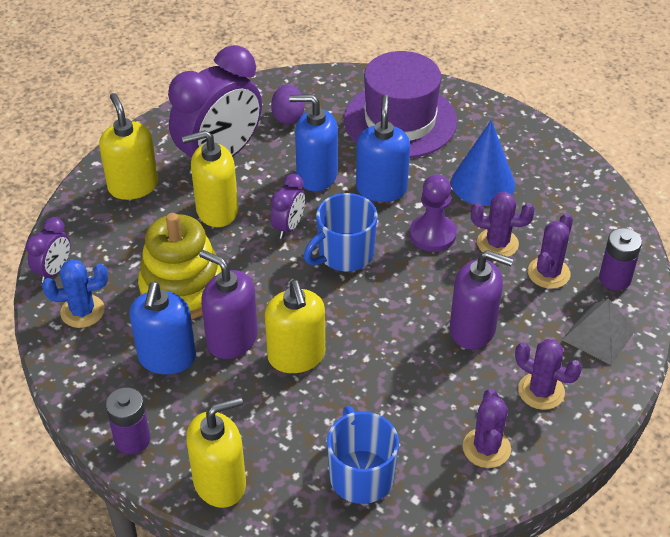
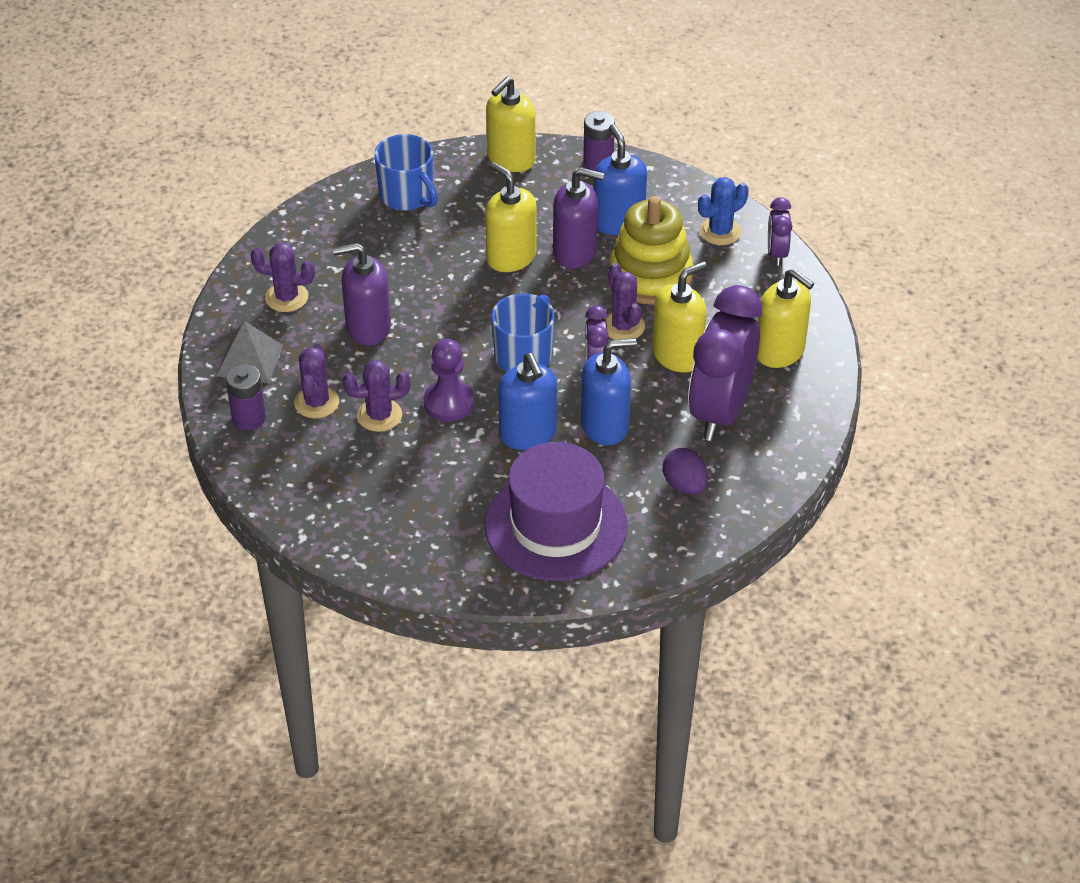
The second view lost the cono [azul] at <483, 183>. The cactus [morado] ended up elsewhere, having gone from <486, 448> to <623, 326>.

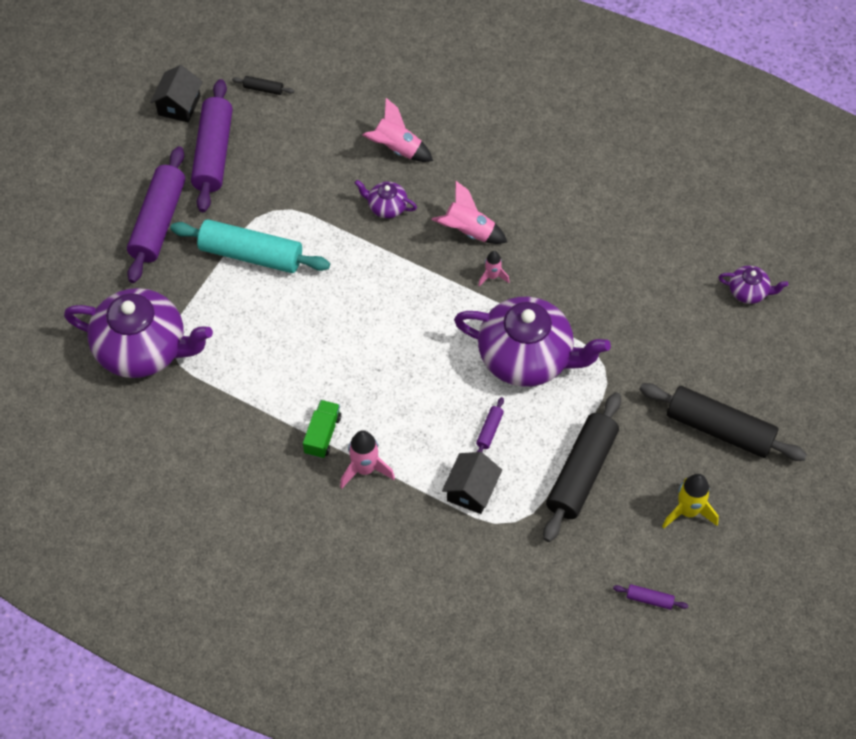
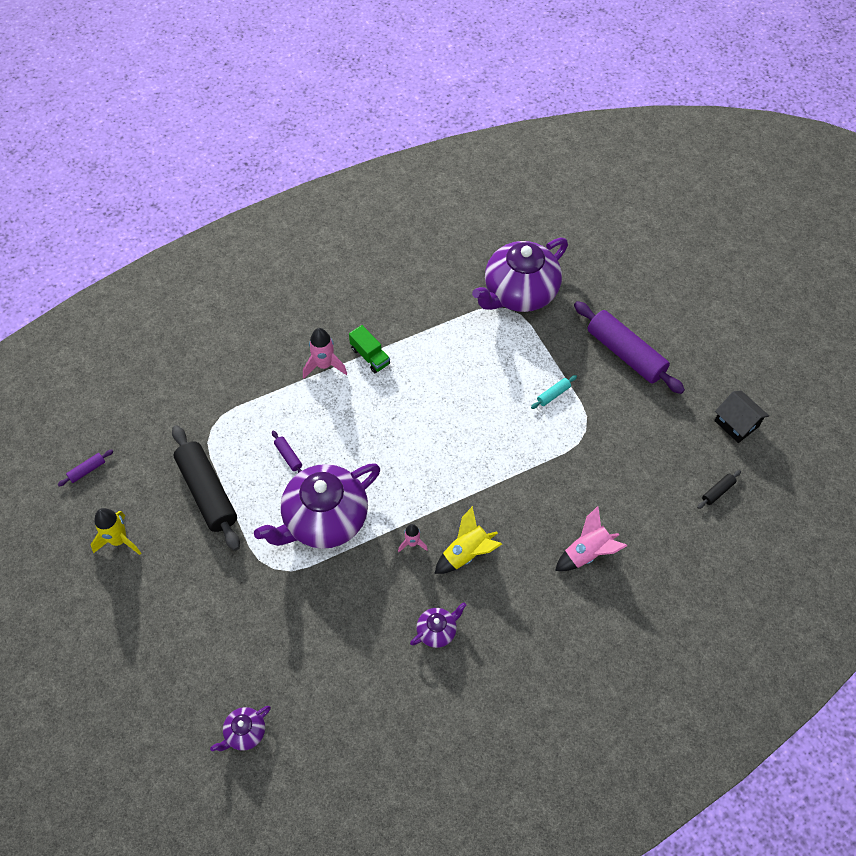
The second view lost the rodillo [morado] at <213, 153>. The second view lost the casa [negro] at <471, 491>. The second view lost the rodillo [negro] at <719, 429>. The tetera [morado] ended up elsewhere, having gone from <386, 207> to <437, 631>. What was the cohete [rosa] at <468, 232> turned into the cohete [amarillo] at <466, 553>. The size of the rodillo [turquesa] at <251, 255> changed by a factor of 0.41.

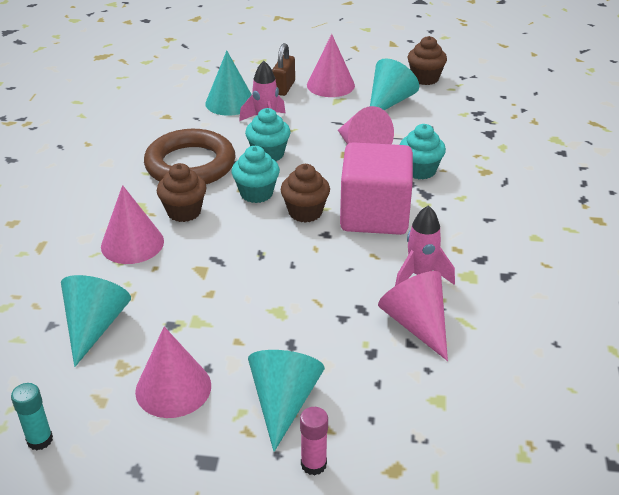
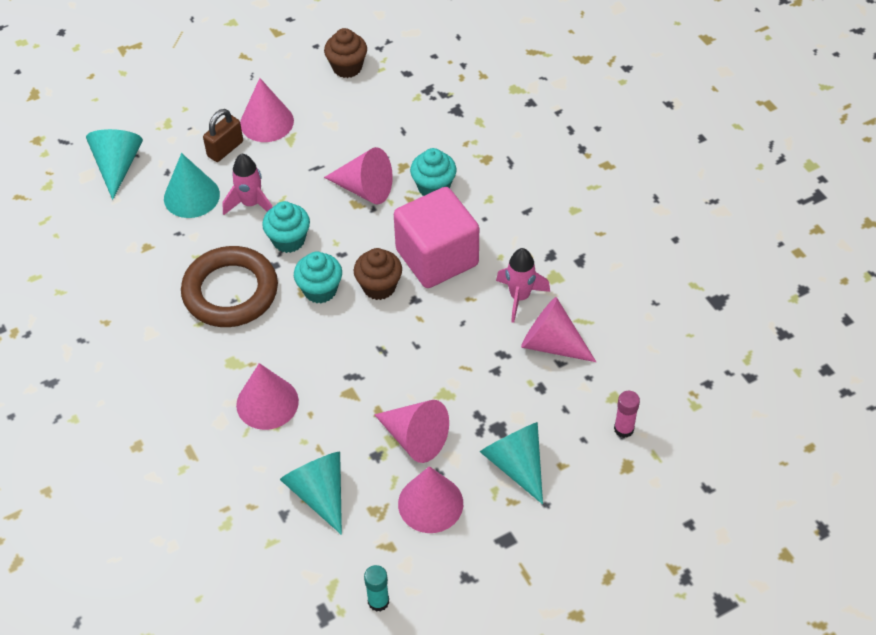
The second view lost the magdalena [marrón] at <184, 212>. The second view gained the cono [rosa] at <415, 438>. The barra de pegamento [rosa] ended up elsewhere, having gone from <313, 464> to <624, 429>. The cono [turquesa] ended up elsewhere, having gone from <389, 102> to <117, 166>. The candado [marrón] at <284, 88> ended up facing another way, 60 degrees clockwise from before.

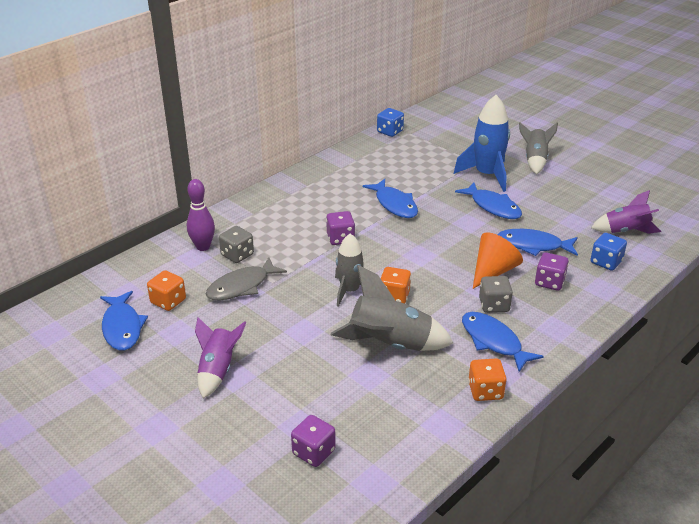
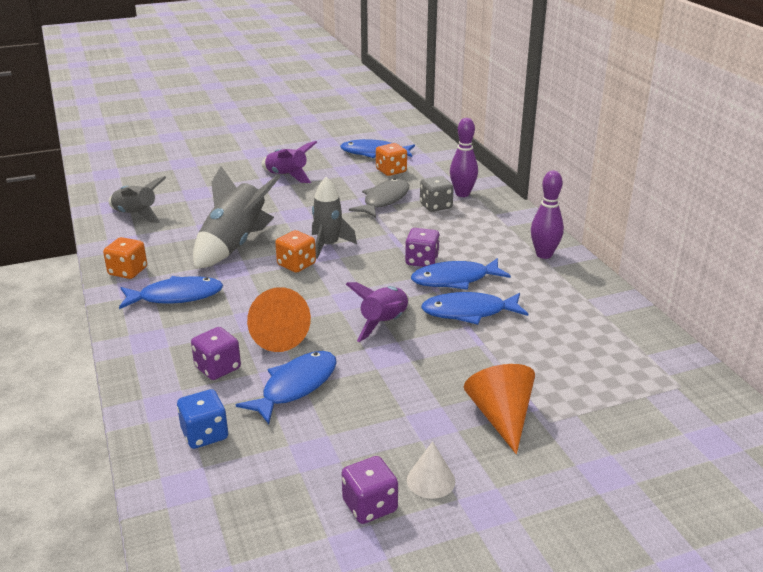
The second view lost the dado [azul] at <390, 132>. The second view lost the dado [gris] at <494, 305>. The second view gained the cono [blanco] at <431, 480>. The second view gained the bolo [morado] at <544, 254>. The dado [morado] ended up elsewhere, having gone from <313, 452> to <370, 506>. The pez [azul] ended up elsewhere, having gone from <493, 207> to <455, 280>. The cohete [gris] ended up elsewhere, having gone from <535, 160> to <136, 215>. The cohete [morado] ended up elsewhere, having gone from <625, 231> to <384, 323>. Where the cohete [azul] stood at <487, 175>, the cono [naranja] came to stand at <501, 417>. The pez [gris] at <242, 286> ended up facing another way, 45 degrees clockwise from before.

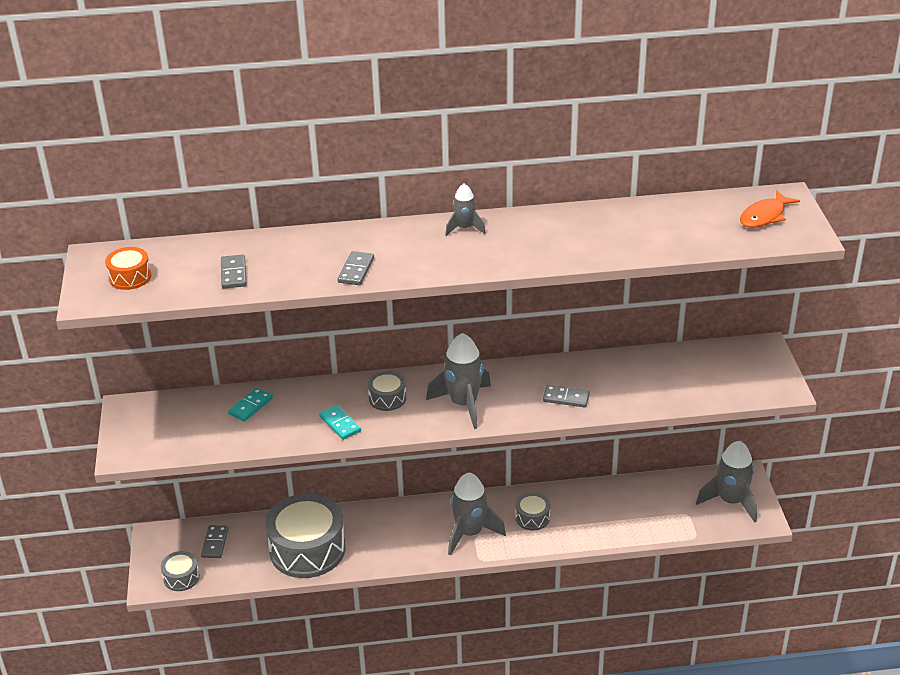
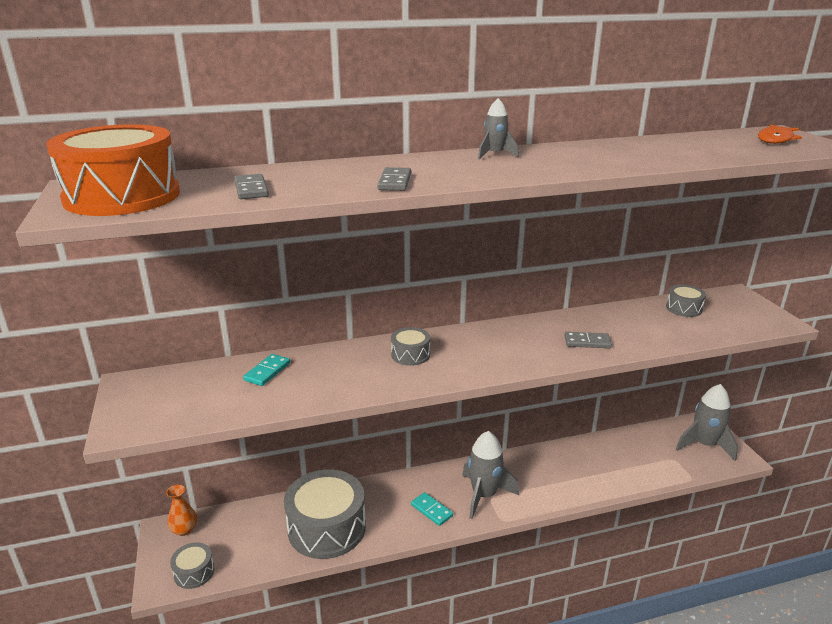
The second view lost the ficha de dominó [gris] at <215, 543>. The second view lost the cohete [gris] at <463, 404>. The second view gained the florero [naranja] at <184, 530>. The ficha de dominó [turquesa] ended up elsewhere, having gone from <340, 424> to <431, 510>. The tambor [gris] ended up elsewhere, having gone from <532, 517> to <684, 308>. The size of the tambor [naranja] at <130, 277> changed by a factor of 2.15.

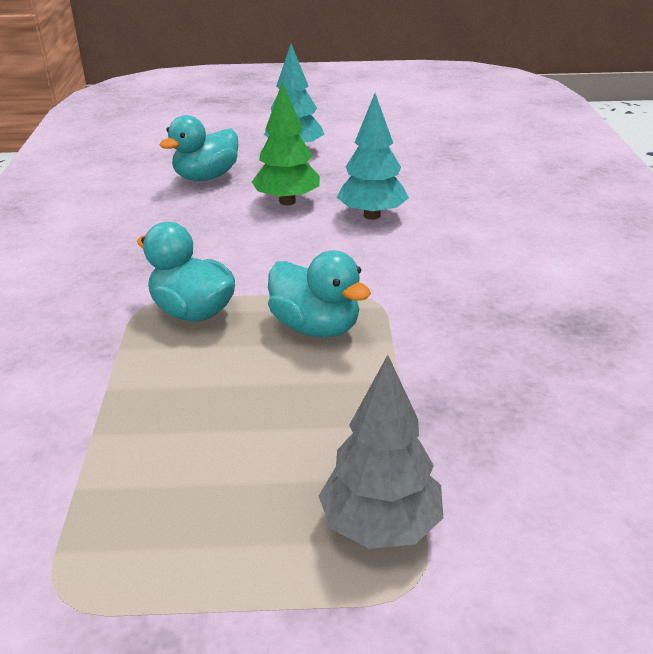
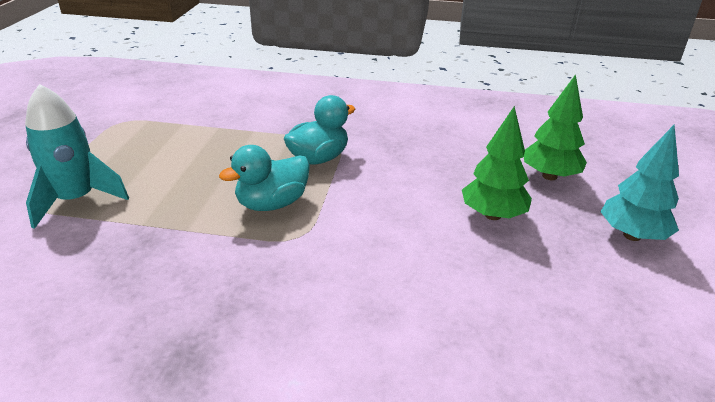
The second view lost the árbol [turquesa] at <372, 215>. Where the pato [turquesa] stood at <206, 177>, the árbol [verde] came to stand at <549, 176>. Where the árbol [gris] stood at <380, 525>, the cohete [turquesa] came to stand at <76, 200>.

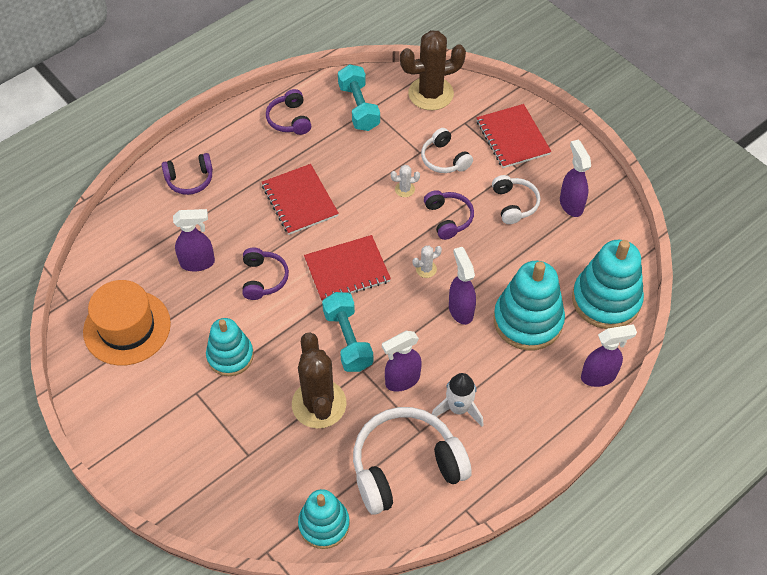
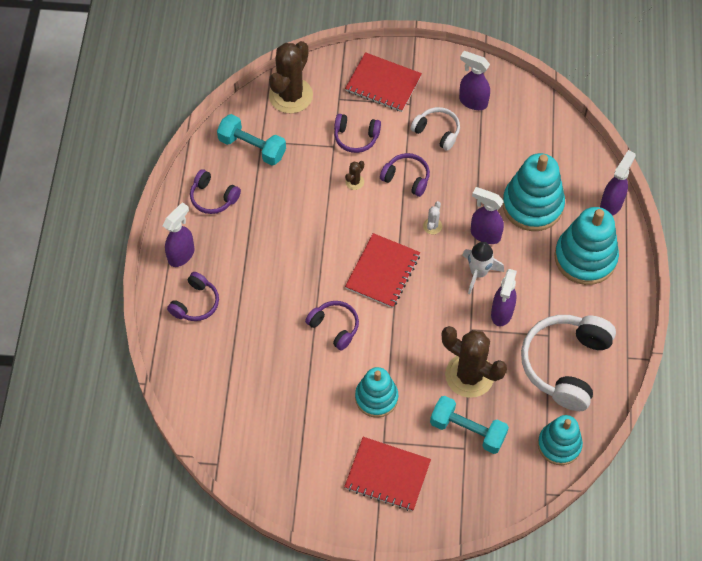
The second view lost the sombrero [naranja] at <127, 327>. The pulverizador [morado] ended up elsewhere, having gone from <198, 263> to <181, 255>. The cuaderno [rojo] ended up elsewhere, having gone from <300, 200> to <387, 475>. The mancuerna [turquesa] ended up elsewhere, having gone from <348, 340> to <467, 430>. The cohete [blanco] ended up elsewhere, having gone from <458, 408> to <478, 273>. The juguete apilable [turquesa] ended up elsewhere, having gone from <606, 300> to <585, 258>. What was the cactus [blanco] at <404, 189> turned into the cactus [marrón] at <354, 182>. What was the auriculares [blanco] at <444, 159> turned into the auriculares [morado] at <356, 137>.

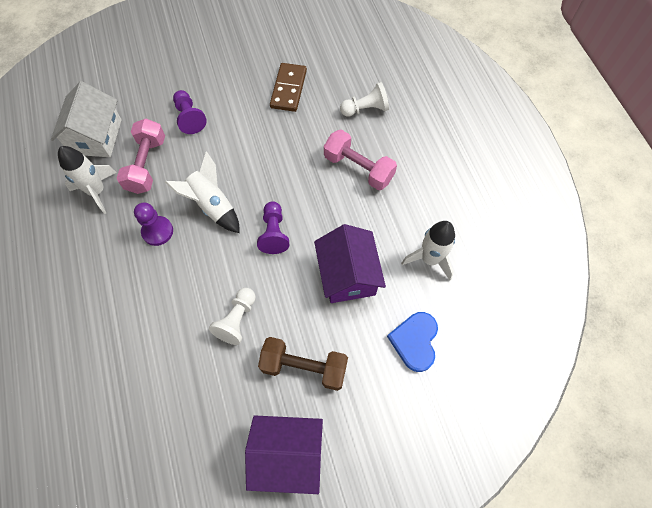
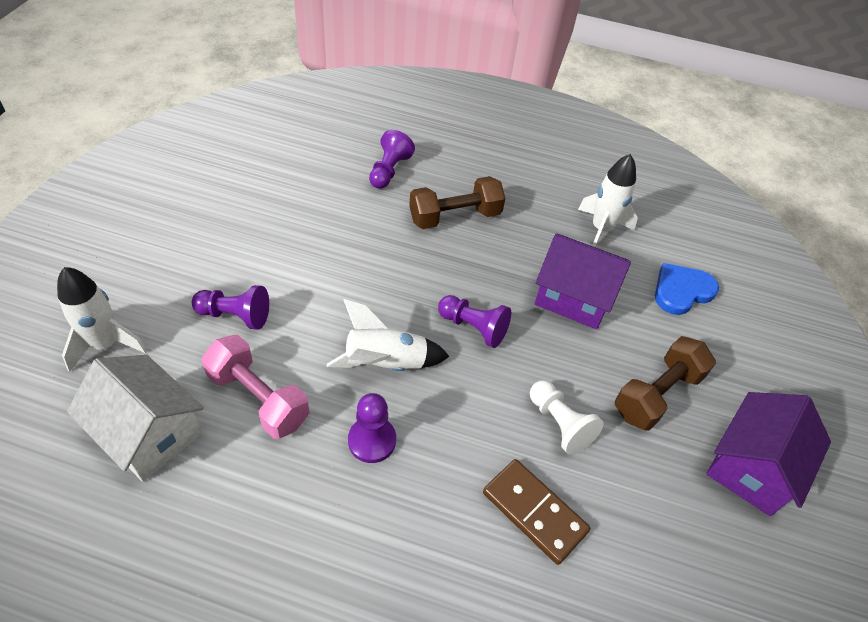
The cohete [blanco] ended up elsewhere, having gone from <97, 191> to <105, 344>. The ficha de dominó [marrón] ended up elsewhere, having gone from <288, 89> to <534, 512>. What was the mancuerna [rosa] at <358, 168> turned into the mancuerna [marrón] at <455, 217>. What was the peón [blanco] at <365, 109> turned into the peón [morado] at <389, 171>. The corazón [azul] at <415, 341> ended up facing another way, 105 degrees clockwise from before.

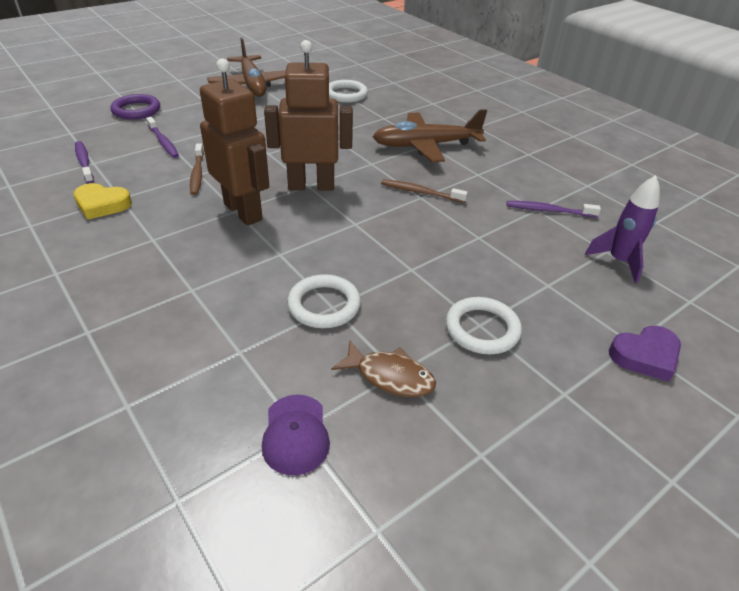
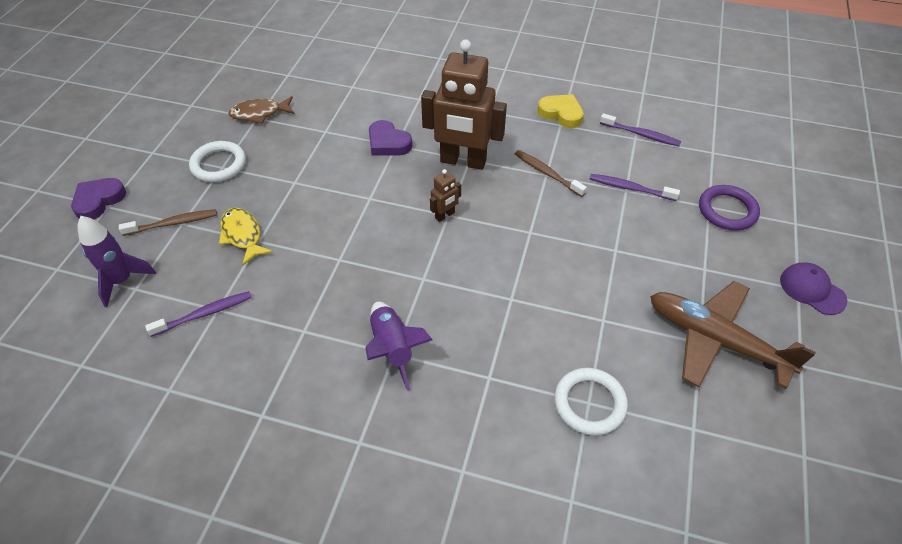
The second view lost the anillo [blanco] at <324, 305>. The second view gained the pez [amarillo] at <243, 235>. The second view gained the corazón [morado] at <388, 143>. The gorra [morado] ended up elsewhere, having gone from <295, 434> to <812, 290>. The cepillo de dientes [marrón] ended up elsewhere, having gone from <420, 192> to <173, 223>. Where the avión [marrón] stood at <426, 145>, the cohete [morado] came to stand at <392, 348>. The corazón [amarillo] at <102, 204> ended up facing another way, 60 degrees clockwise from before. The size of the robot [marrón] at <311, 186> changed by a factor of 0.43.

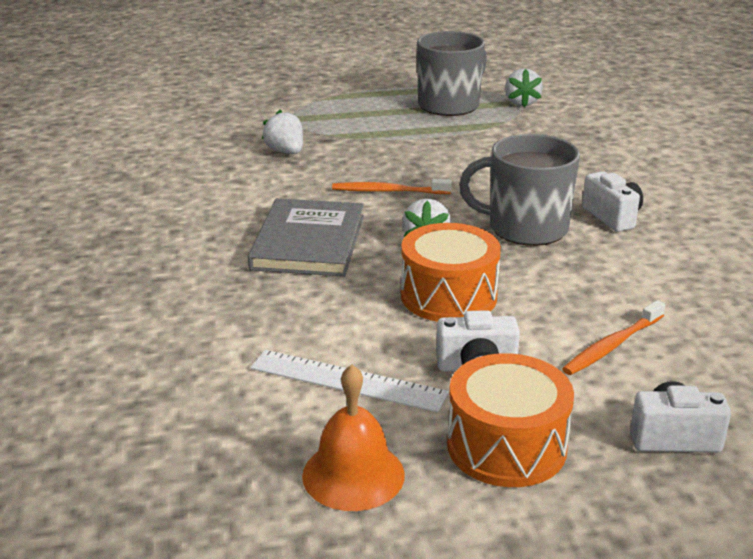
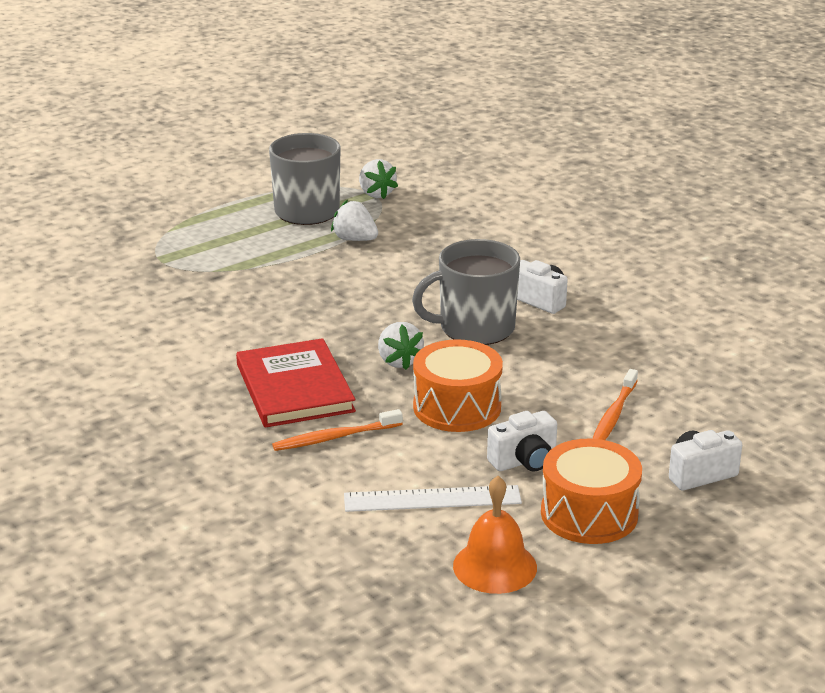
The fresa [blanco] ended up elsewhere, having gone from <285, 152> to <355, 239>. The cepillo de dientes [naranja] ended up elsewhere, having gone from <388, 191> to <334, 437>. What was the libro [gris] at <308, 242> turned into the libro [rojo] at <295, 388>.

